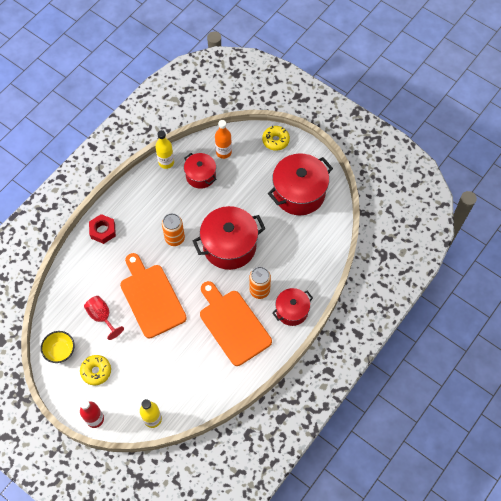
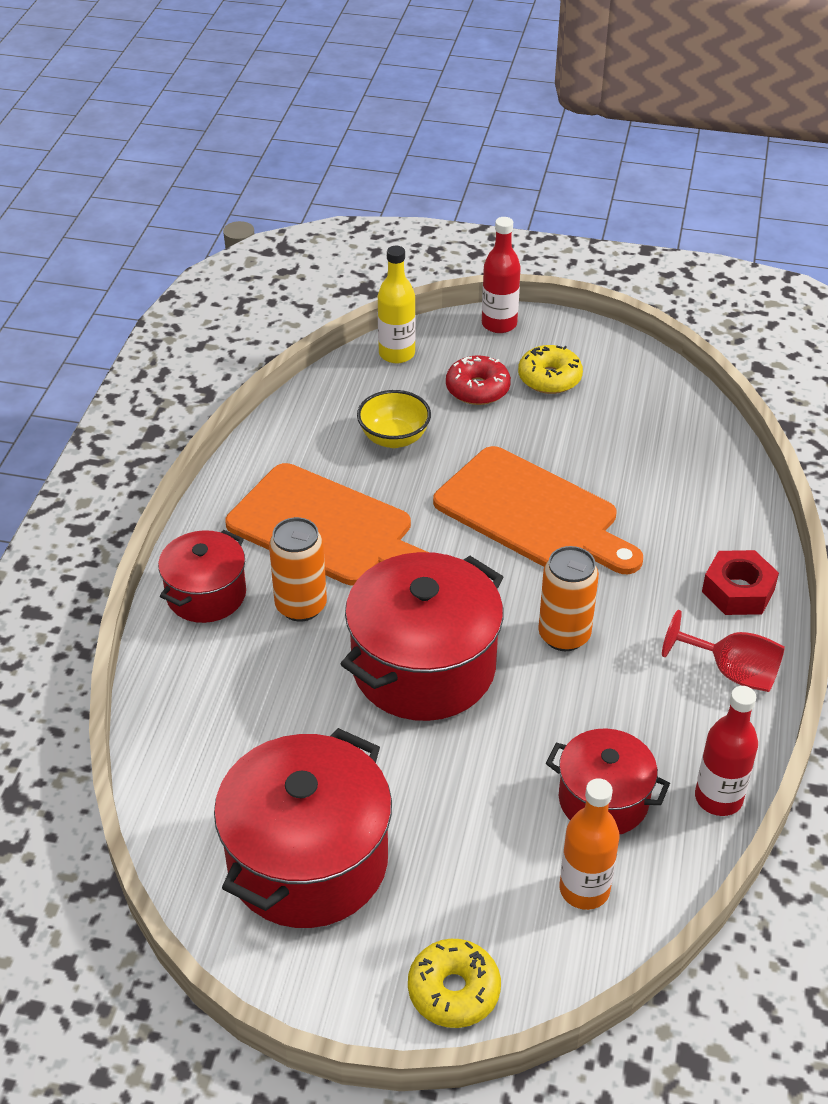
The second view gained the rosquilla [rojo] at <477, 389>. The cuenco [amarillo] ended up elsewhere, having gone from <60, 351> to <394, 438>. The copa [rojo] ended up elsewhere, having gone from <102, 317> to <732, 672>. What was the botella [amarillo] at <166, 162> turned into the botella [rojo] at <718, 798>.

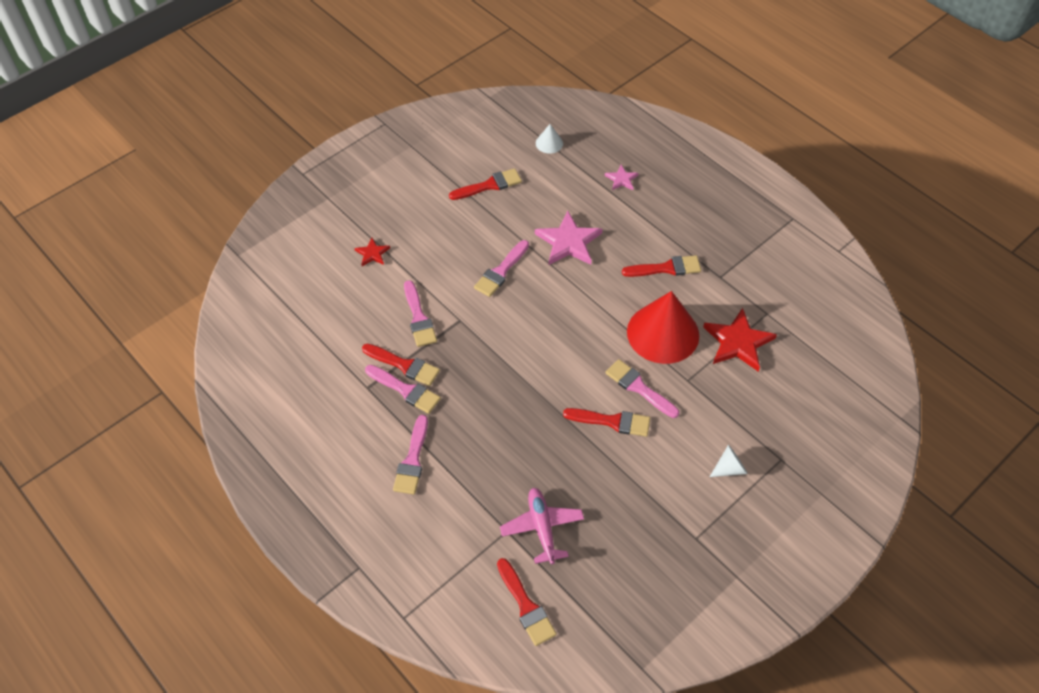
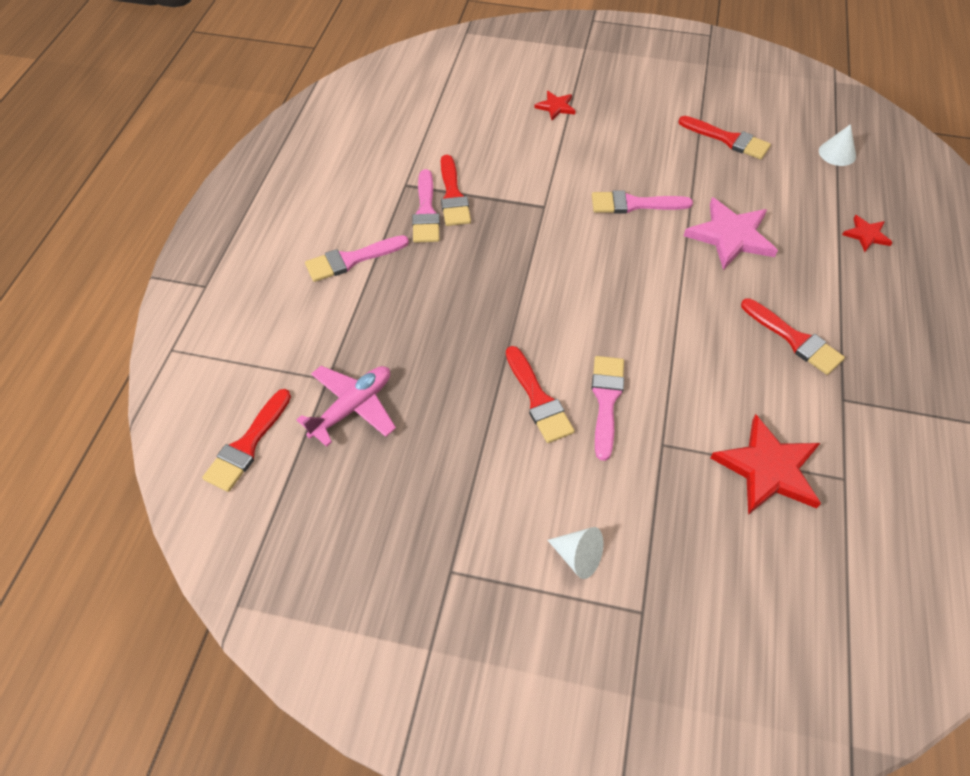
The second view lost the pincel [rosa] at <419, 318>. The second view lost the cono [rojo] at <663, 333>. What was the estrella [rosa] at <621, 179> turned into the estrella [rojo] at <866, 235>.

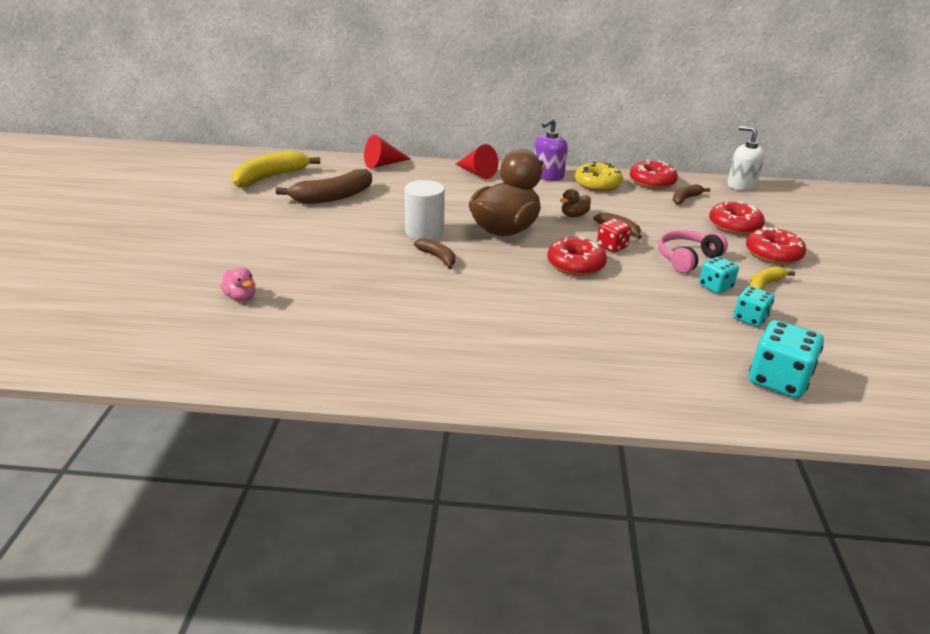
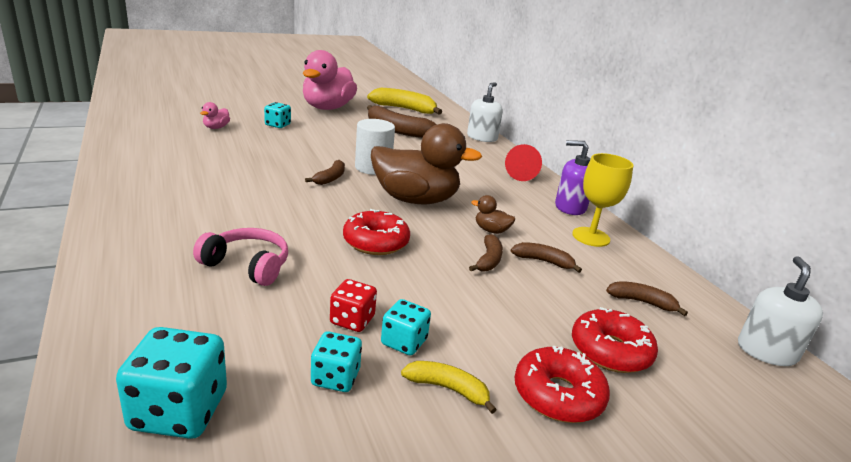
The second view lost the rosquilla [rojo] at <652, 182>. The second view gained the dado [turquesa] at <277, 125>. The second view gained the pato [rosa] at <327, 108>. The second view gained the plátano [marrón] at <543, 261>. The dado [rojo] ended up elsewhere, having gone from <612, 246> to <352, 320>. The auriculares [rosa] ended up elsewhere, having gone from <687, 258> to <247, 265>. Where the cono [rojo] stood at <383, 164>, the dispensador de jabón [blanco] came to stand at <482, 137>. Where the rosquilla [amarillo] stood at <597, 184>, the copa [amarillo] came to stand at <591, 237>.

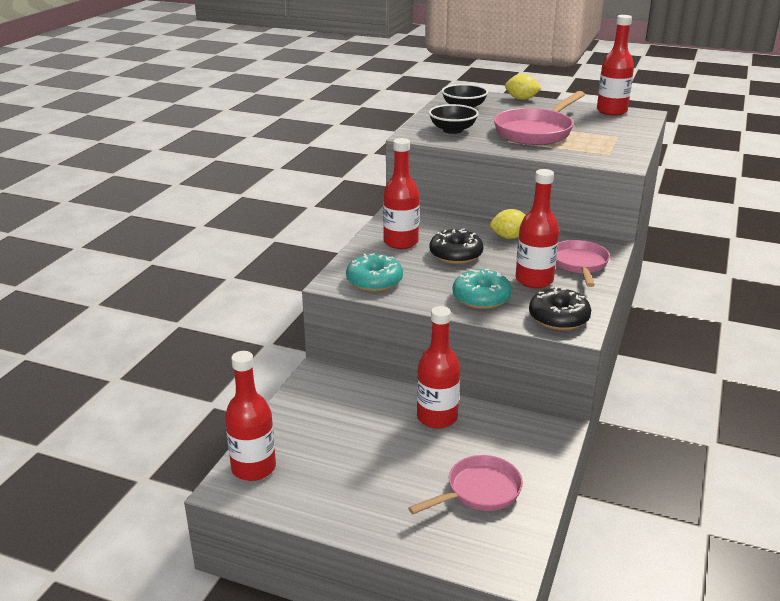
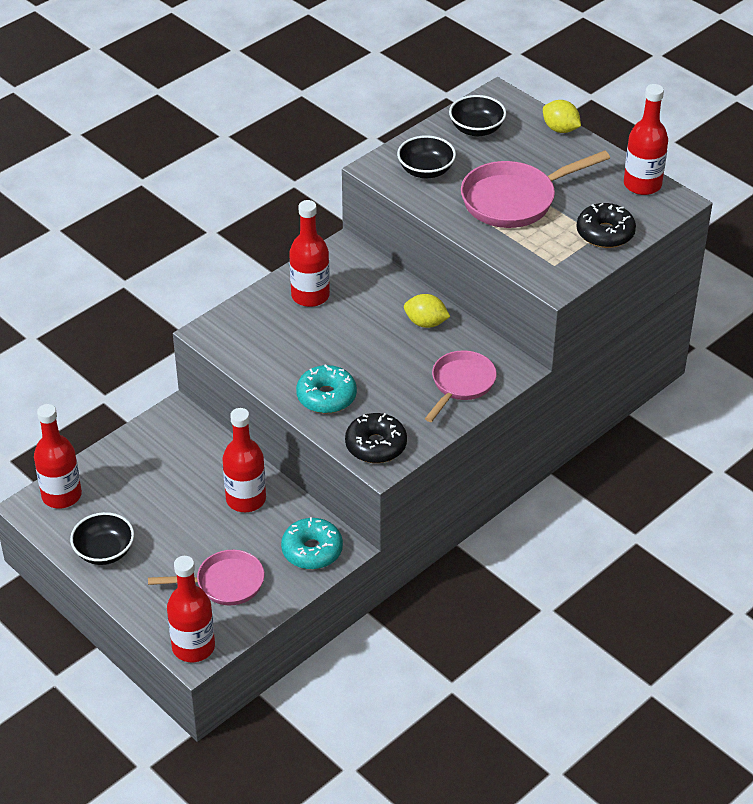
The second view gained the cuenco [negro] at <104, 551>. The rosquilla [turquesa] ended up elsewhere, having gone from <374, 281> to <312, 550>. The rosquilla [negro] ended up elsewhere, having gone from <456, 255> to <605, 233>. The botella [rojo] ended up elsewhere, having gone from <534, 280> to <193, 647>.

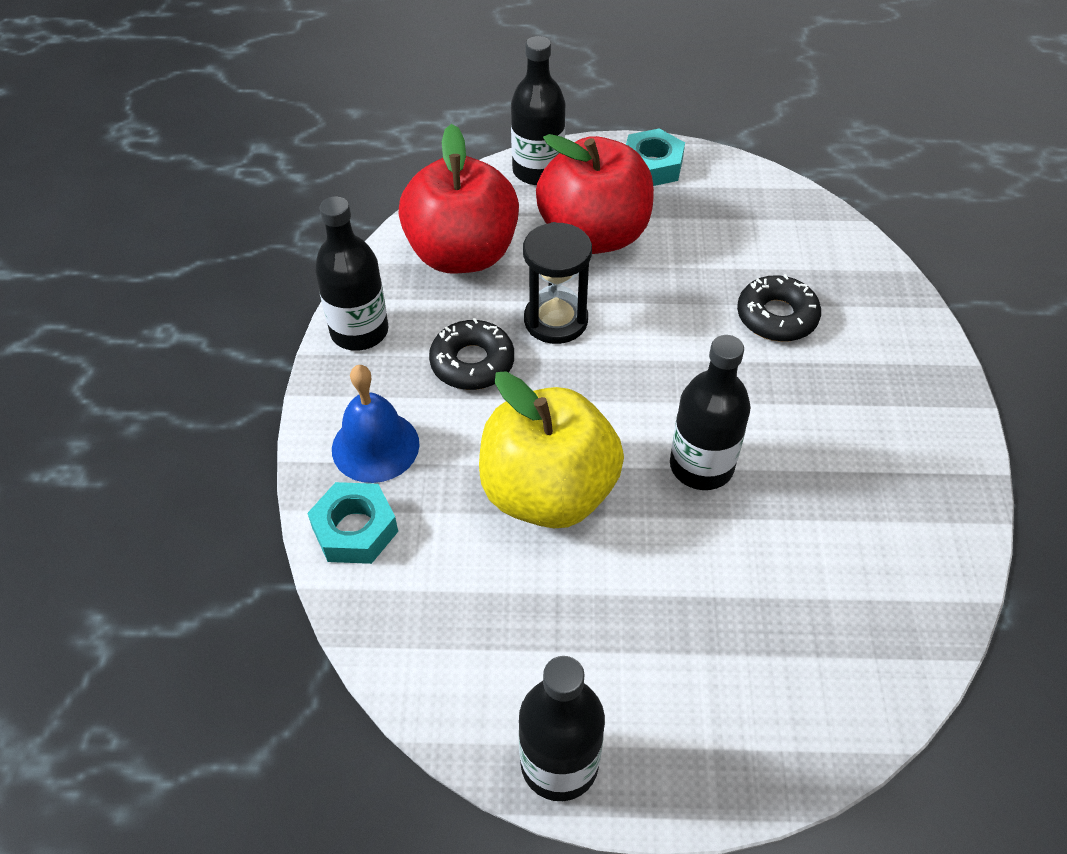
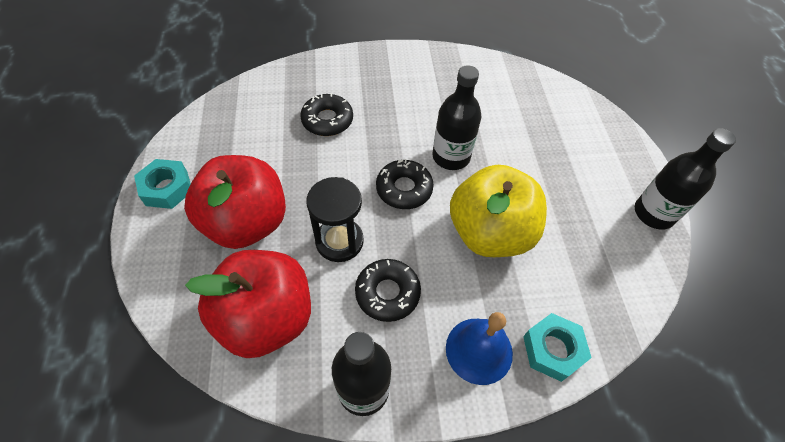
The second view lost the botella [negro] at <538, 171>. The second view gained the rosquilla [negro] at <404, 189>.

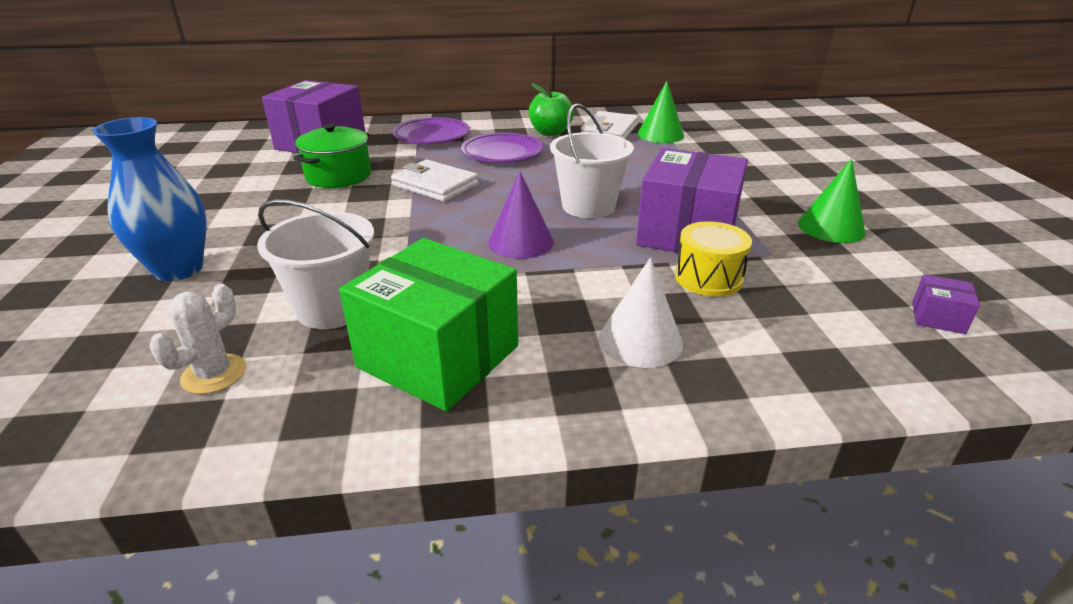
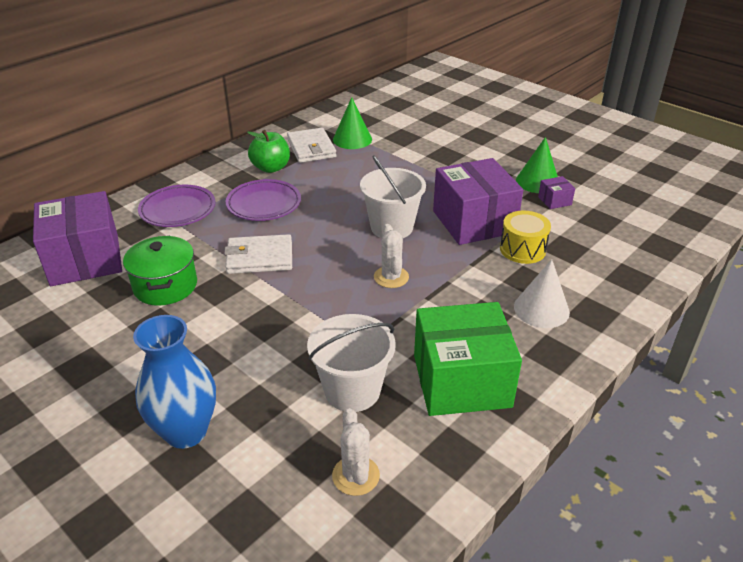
The caja [morado] ended up elsewhere, having gone from <937, 317> to <554, 201>. Where the cono [morado] stood at <521, 242>, the cactus [blanco] came to stand at <391, 277>.

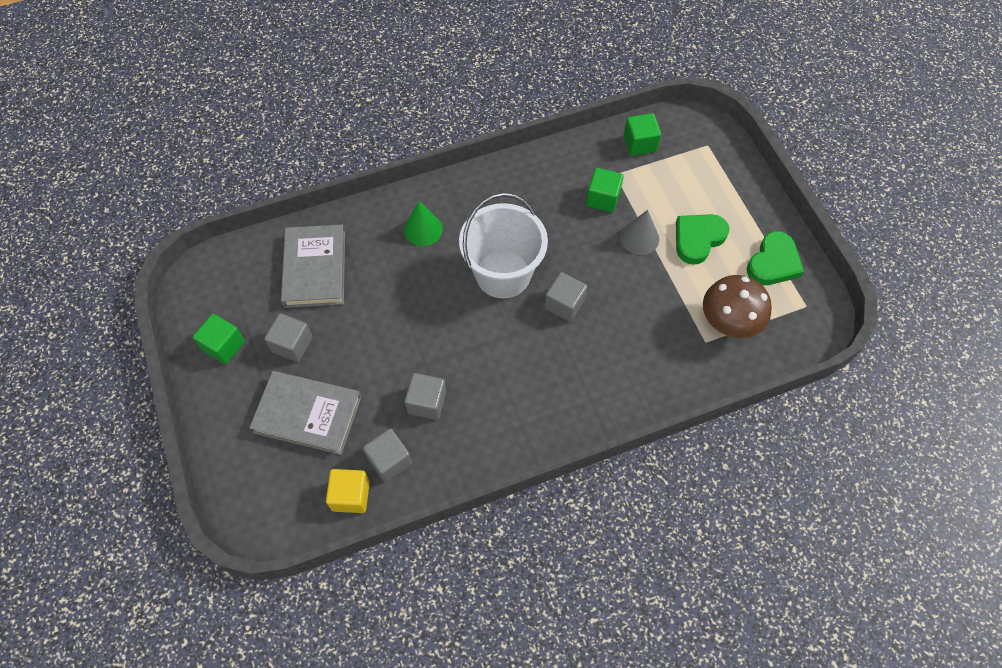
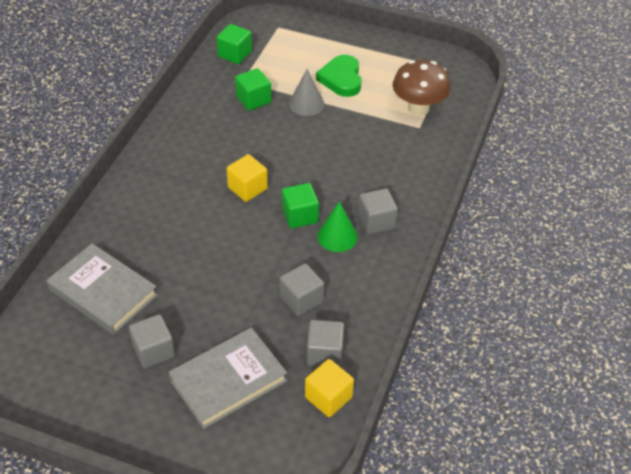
The second view lost the corazón [verde] at <773, 263>. The cubo [verde] ended up elsewhere, having gone from <224, 346> to <300, 216>. The cono [verde] ended up elsewhere, having gone from <423, 229> to <337, 236>. The cubo [gris] ended up elsewhere, having gone from <564, 304> to <376, 221>. Where the balde [blanco] stood at <503, 274>, the cubo [amarillo] came to stand at <247, 188>.

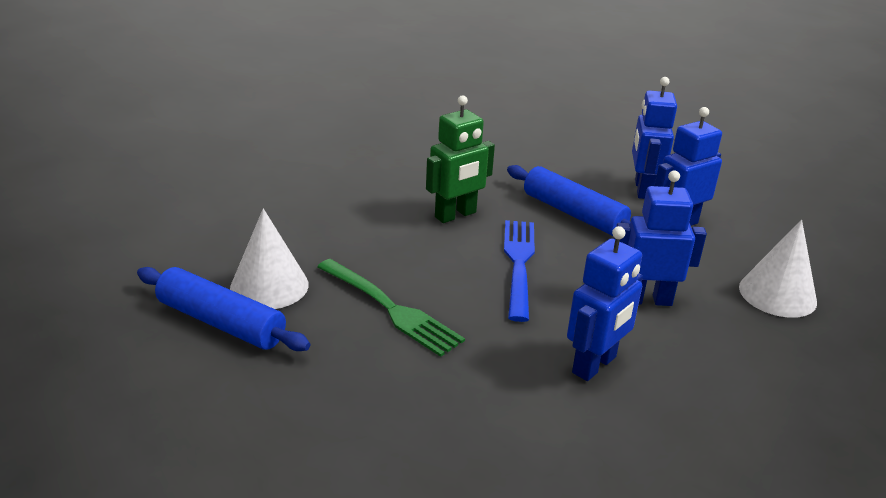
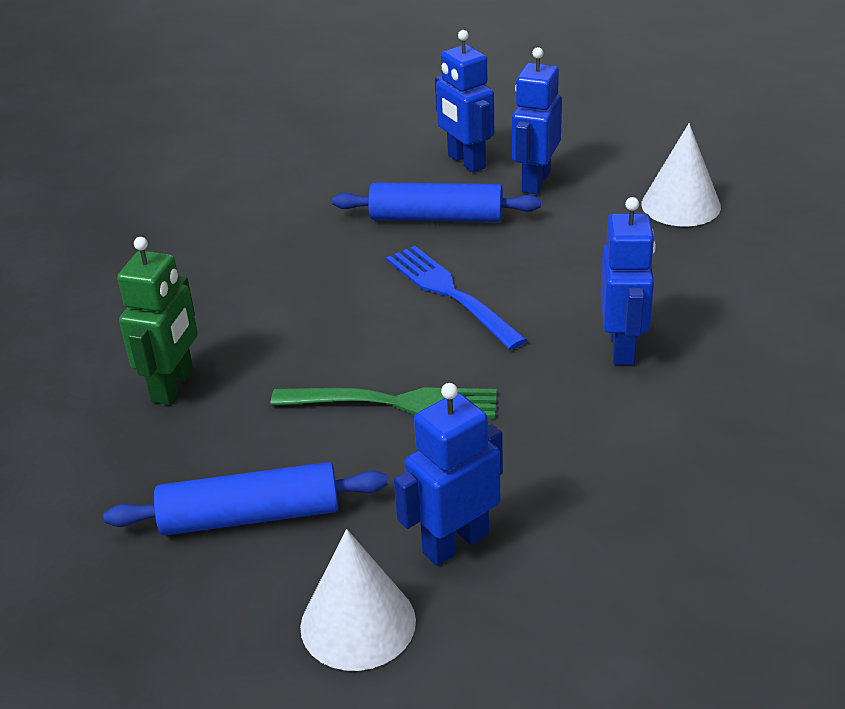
The cono [blanco] ended up elsewhere, having gone from <269, 286> to <358, 623>. The robot [verde] ended up elsewhere, having gone from <456, 215> to <173, 386>. The robot [azul] ended up elsewhere, having gone from <647, 299> to <455, 543>.

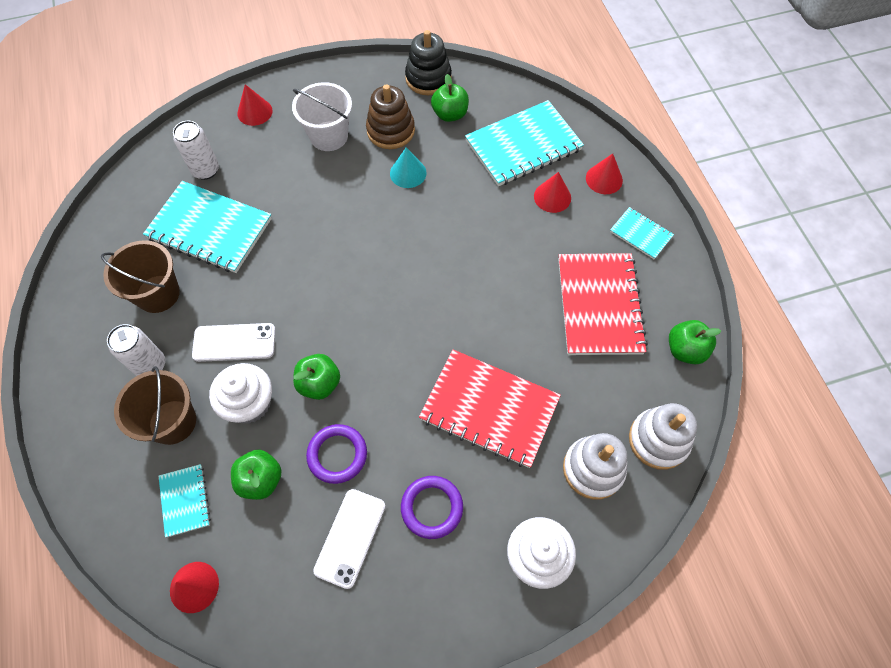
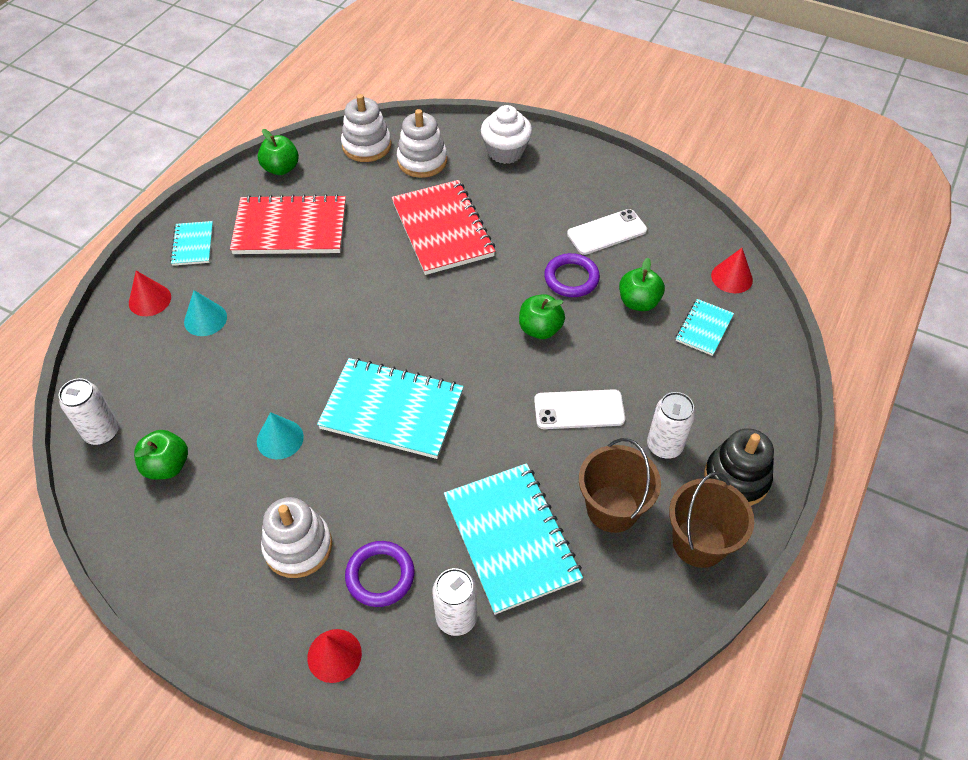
The second view lost the magdalena [blanco] at <249, 403>. The second view lost the juguete apilable [marrón] at <390, 131>. The second view gained the lata [blanco] at <102, 432>. The balde [marrón] ended up elsewhere, having gone from <172, 422> to <699, 542>. The anillo [morado] ended up elsewhere, having gone from <432, 507> to <380, 576>. The juguete apilable [negro] ended up elsewhere, having gone from <428, 78> to <736, 478>. The cuaderno [turquesa] ended up elsewhere, having gone from <523, 145> to <392, 410>. Where the balde [blanco] stood at <329, 136>, the juguete apilable [blanco] came to stand at <298, 546>. What was the cono [rojo] at <552, 197> turned into the cono [turquesa] at <205, 319>. The móvil [blanco] at <234, 343> ended up facing another way, 45 degrees counterclockwise from before. The cuaderno [rojo] at <599, 305> ended up facing another way, 45 degrees clockwise from before.

